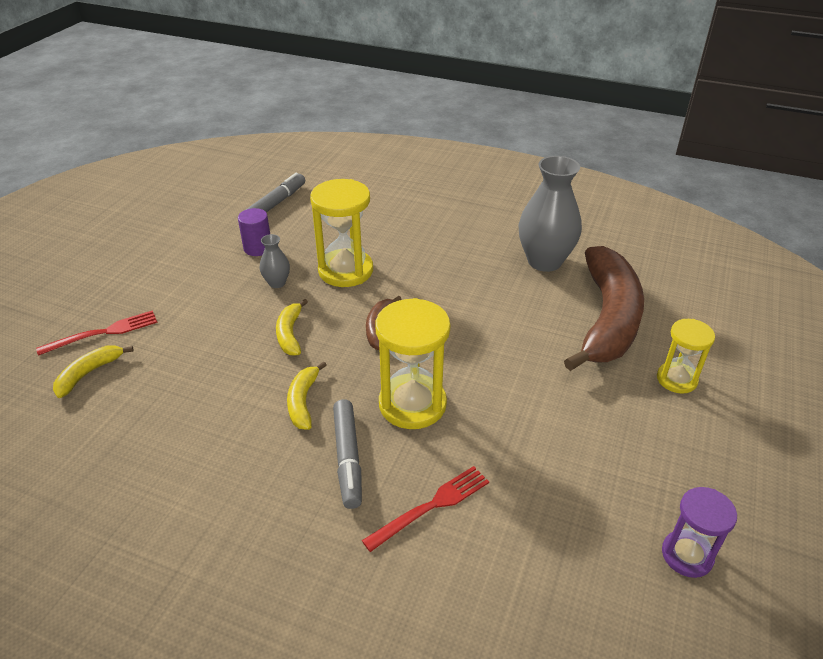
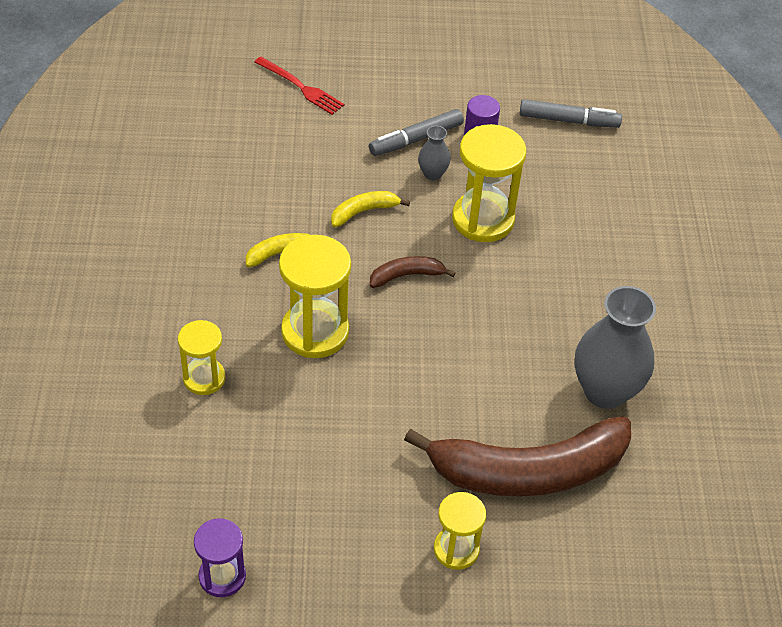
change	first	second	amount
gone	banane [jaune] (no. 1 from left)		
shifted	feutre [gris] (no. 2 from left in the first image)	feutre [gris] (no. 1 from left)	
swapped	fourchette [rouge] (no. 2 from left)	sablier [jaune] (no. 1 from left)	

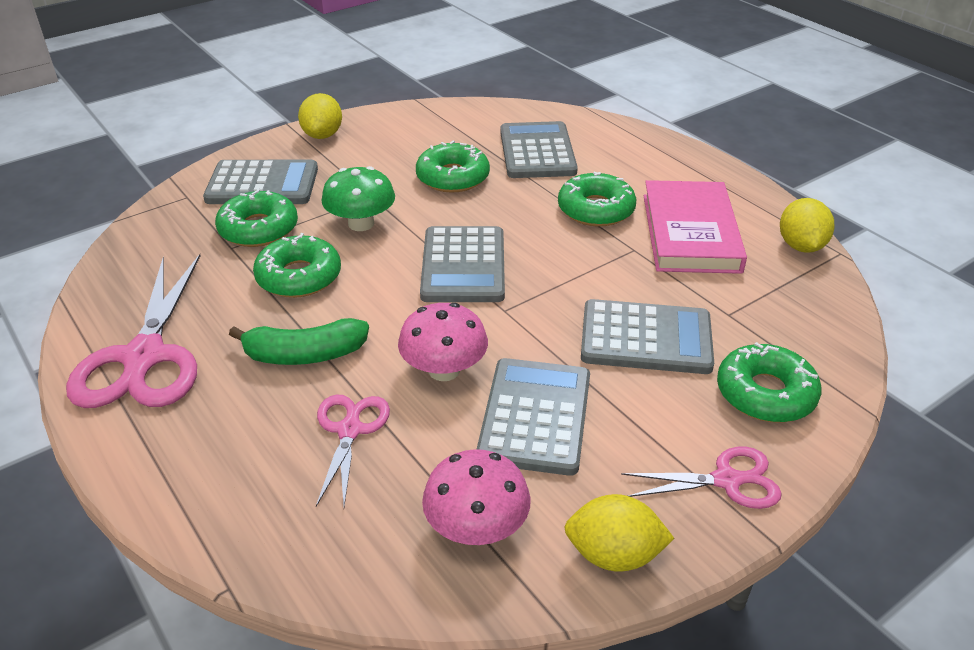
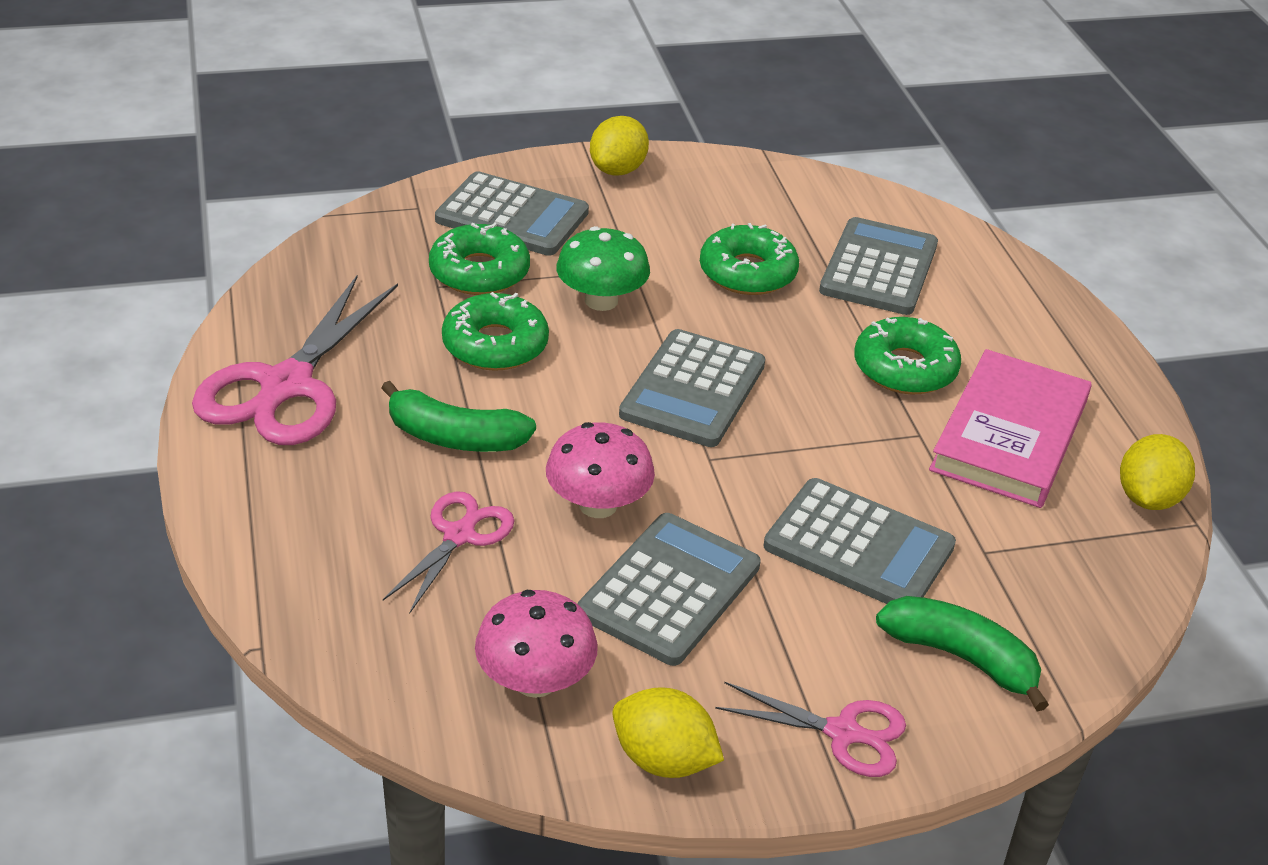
change	first	second	amount
swapped	beignet [vert] (no. 5 from left)	banane [vert] (no. 2 from left)	

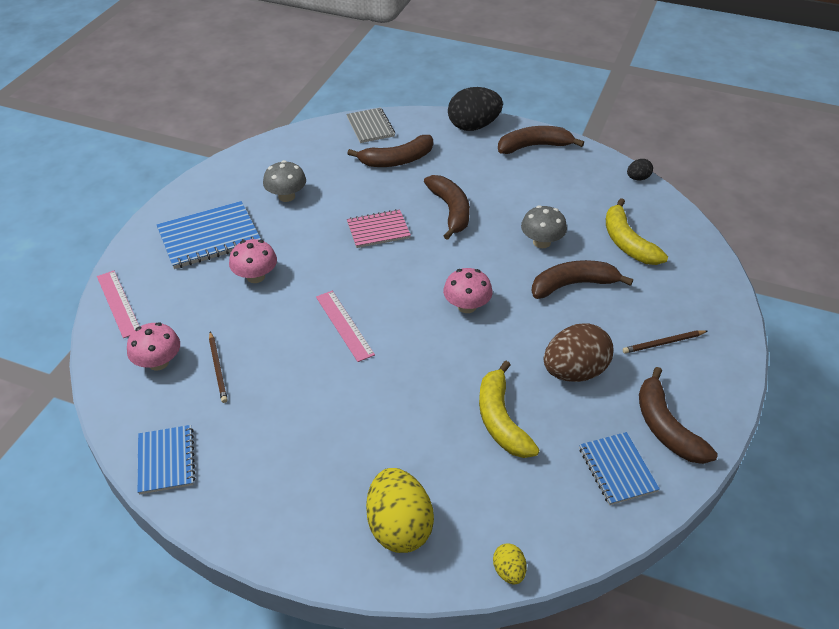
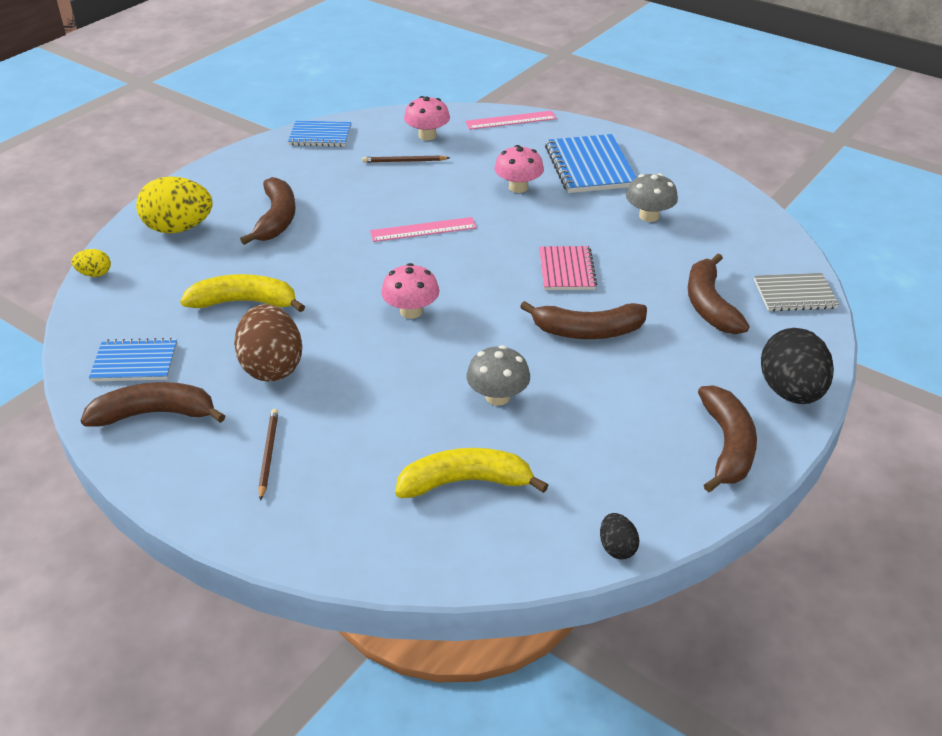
change	first	second	amount
shifted	banane [marron] (no. 4 from left in the first image)	banane [marron] (no. 2 from left)	

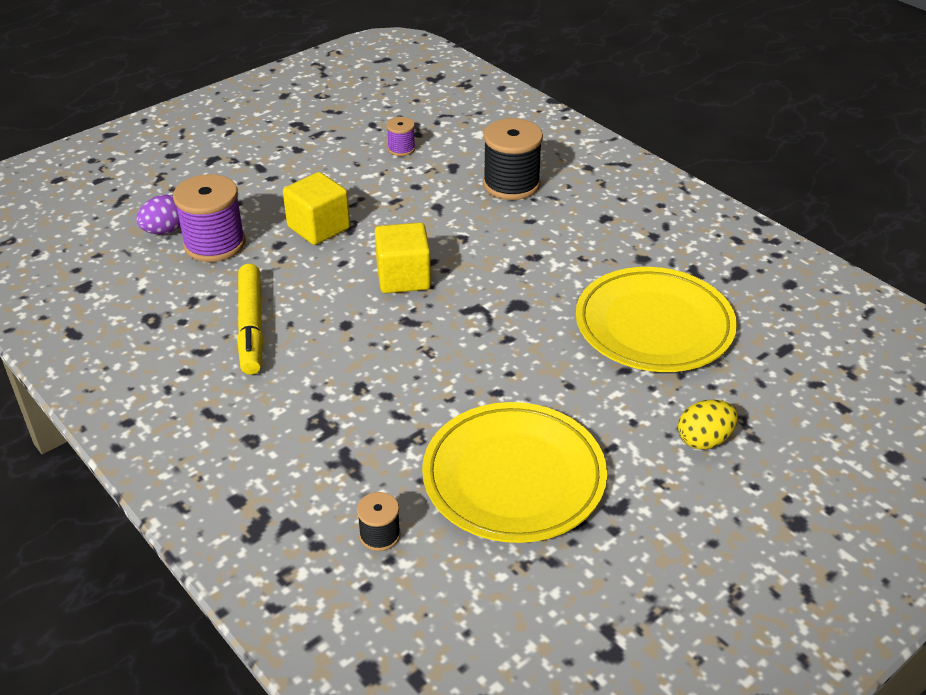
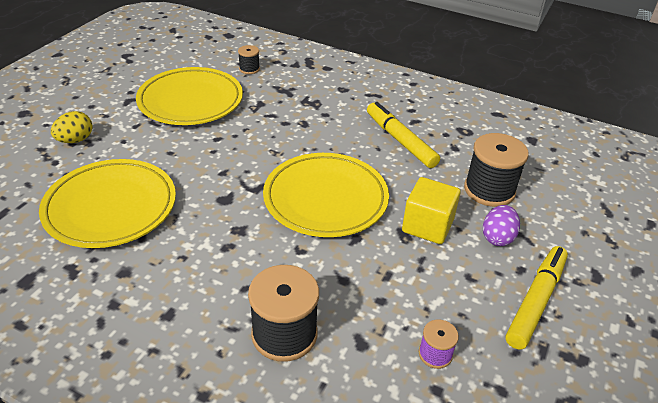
change	first	second	amount
repainted	bobine [violet] (no. 1 from left)	bobine [noir] (no. 3 from left)	
shifted	œuf [violet]		
swapped	cube [jaune] (no. 2 from left)	assiette [jaune] (no. 3 from left)	
new		feutre [jaune] (no. 2 from left)	

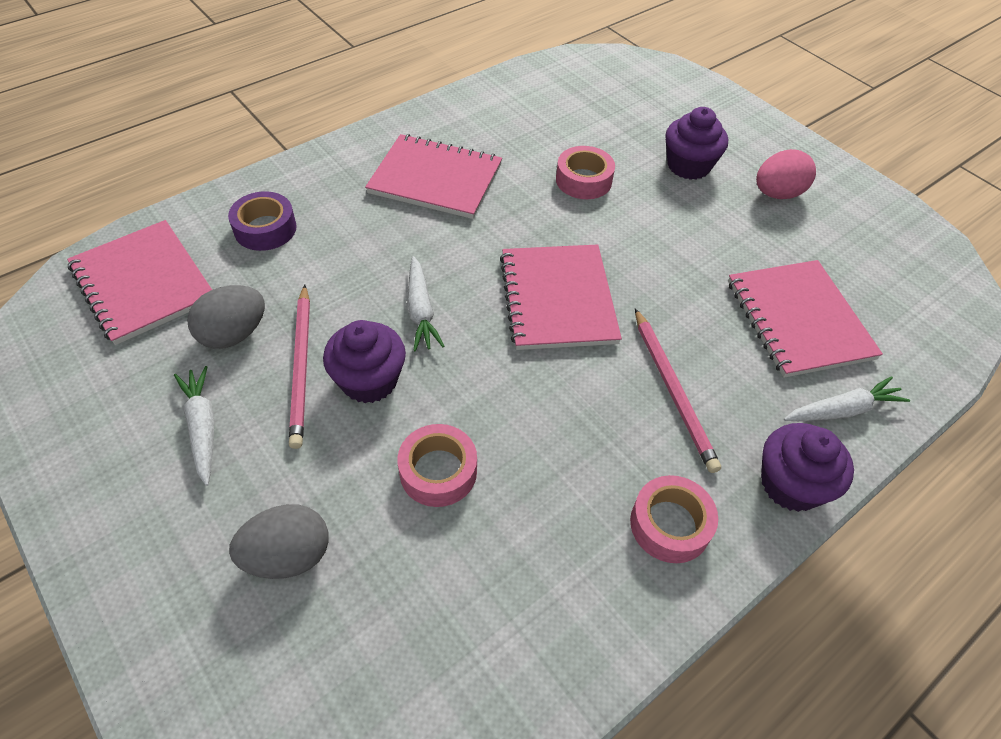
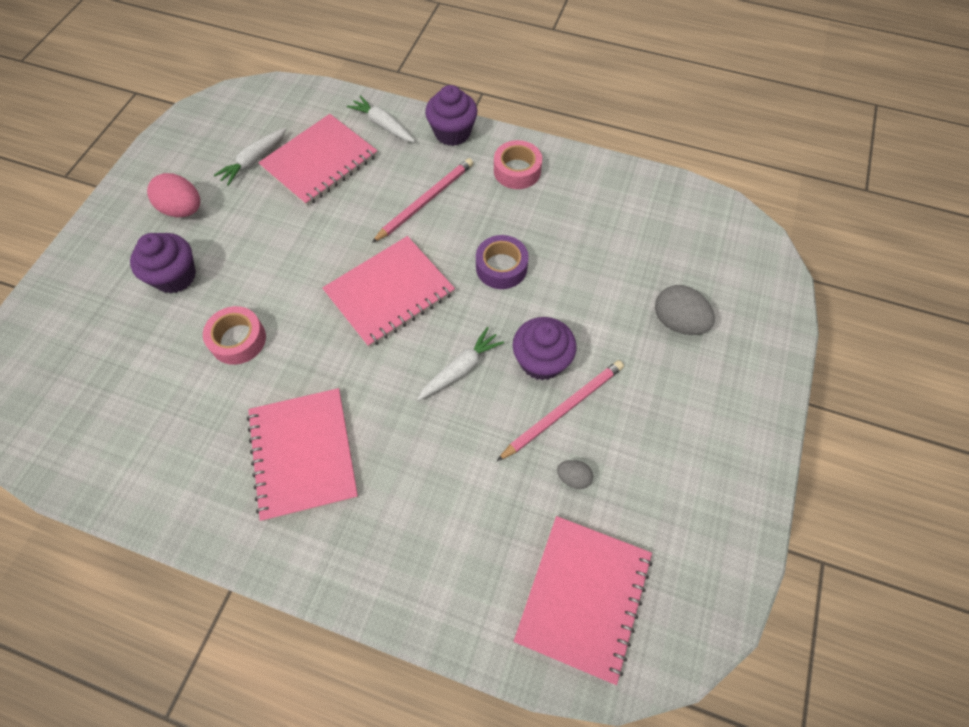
change	first	second	amount
shifted	ruban adhésif [violet]		
scaled	œuf [gris] (no. 1 from left)		x0.54
shifted	carotte [blanc] (no. 1 from left)		
gone	ruban adhésif [rose] (no. 1 from left)		

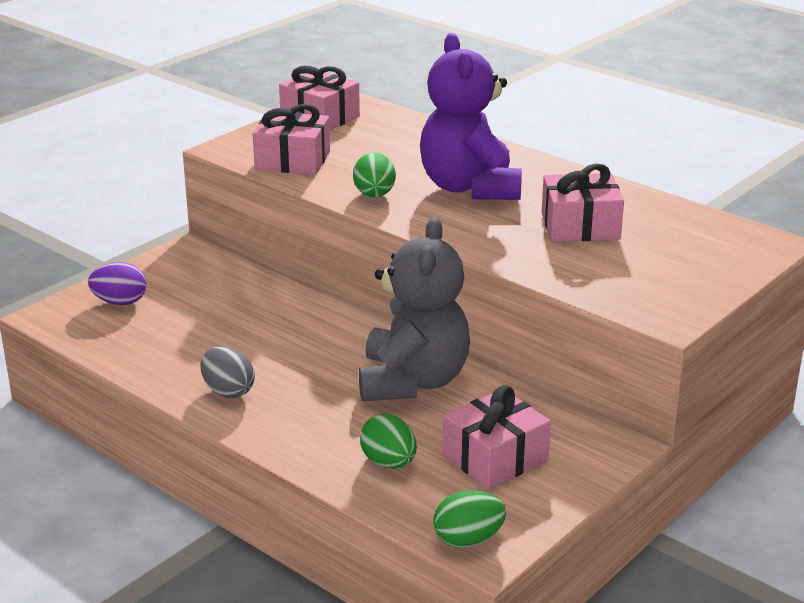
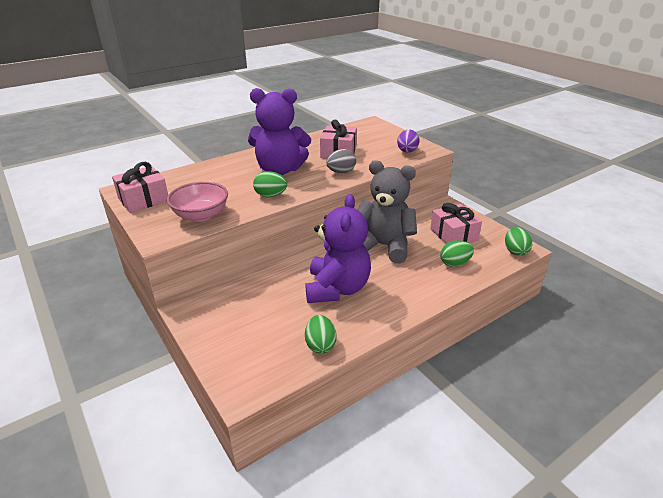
change	first	second	amount
swapped	cadeau [rose] (no. 1 from left)	bol [rose]	
shifted	œuf [violet]		
shifted	œuf [gris]		
new		ours en peluche [violet] (no. 2 from left)	
new		œuf [vert] (no. 2 from left)	

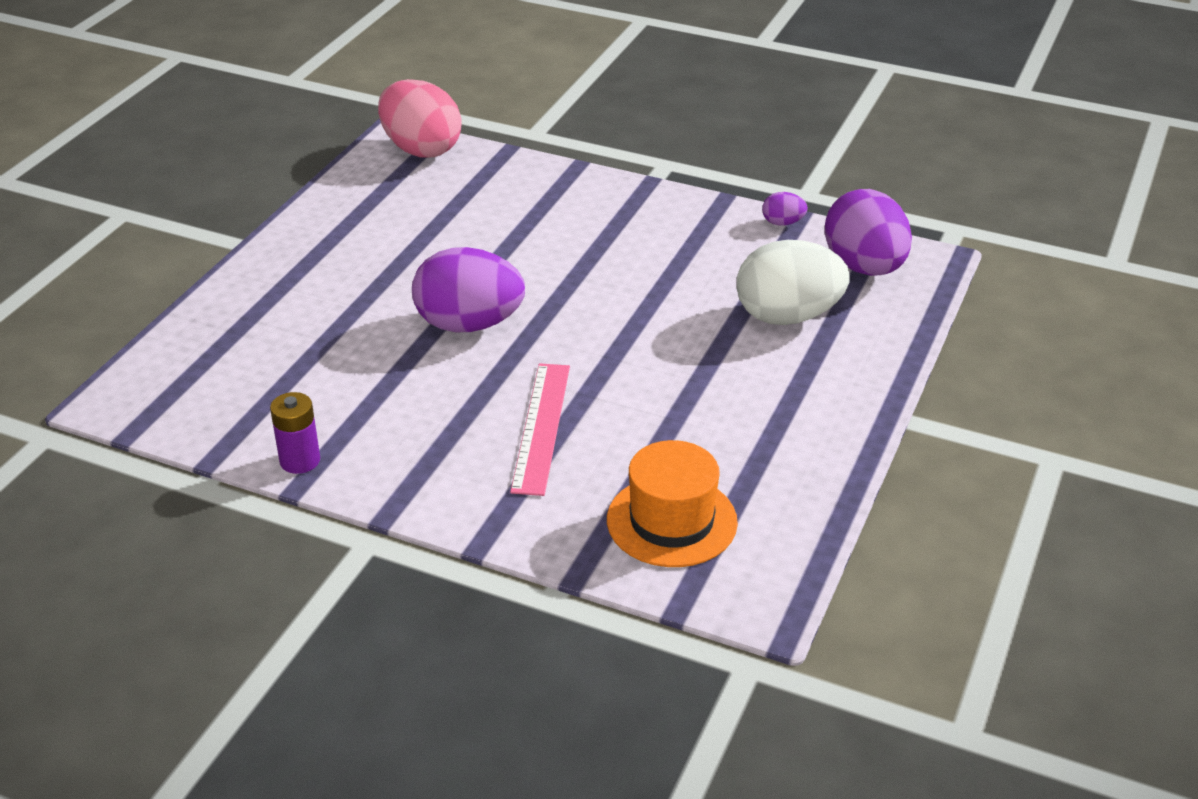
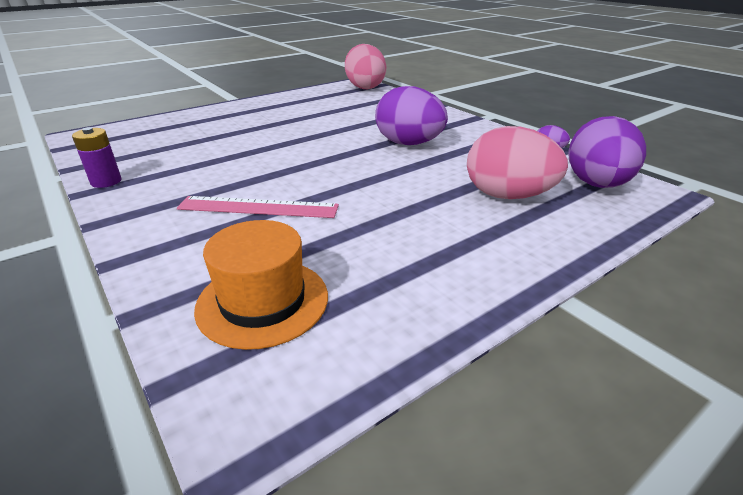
change	first	second	amount
repainted	œuf [blanc]	œuf [rose] (no. 2 from left)	
shifted	œuf [violet] (no. 1 from left)		
rotated	règle [rose]		60 degrees clockwise

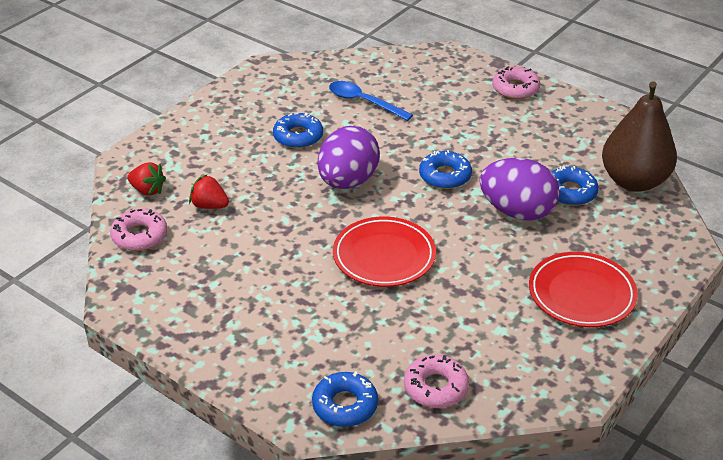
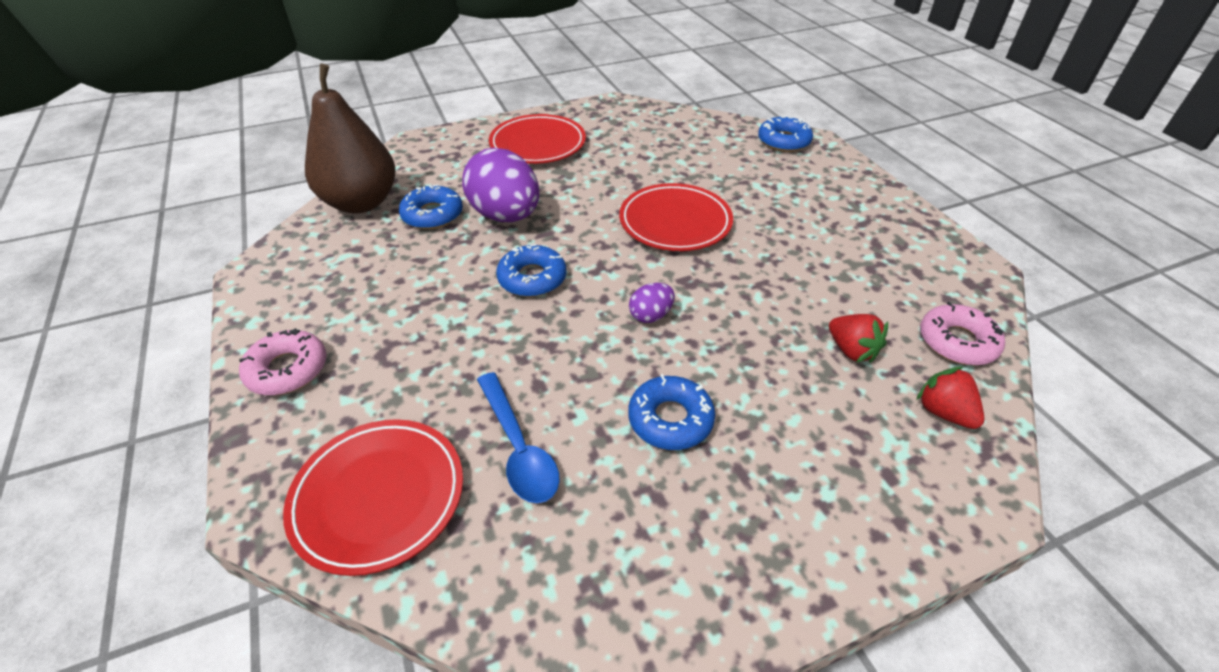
change	first	second	amount
scaled	œuf [violet] (no. 1 from left in the first image)	œuf [violet] (no. 2 from left)	x0.46
gone	beignet [rose] (no. 2 from left)		
new		assiette [rouge] (no. 1 from left)	

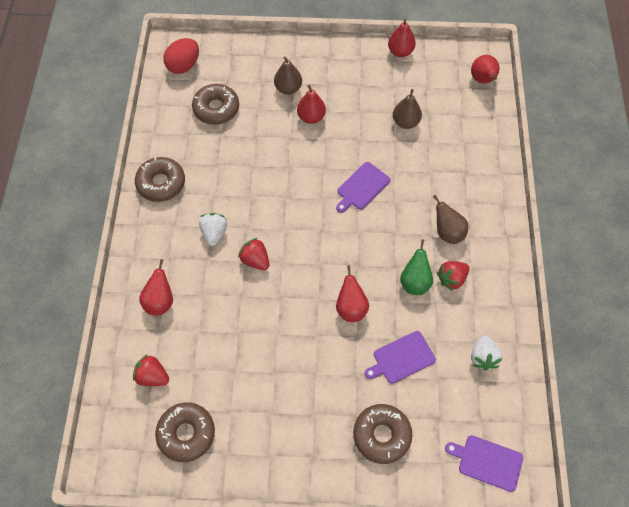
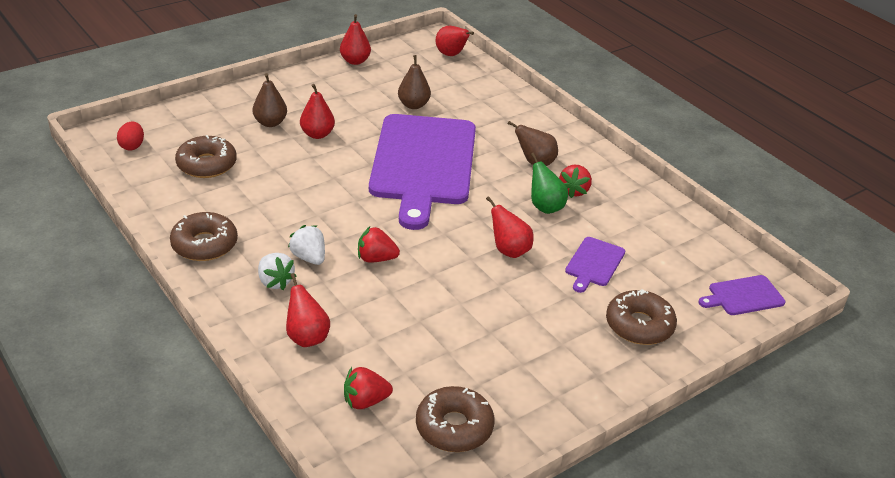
change	first	second	amount
scaled	œuf [rouge]		x0.65
scaled	planche à découper [violet] (no. 1 from left)		x2.45
shifted	fraise [blanc] (no. 2 from left in the first image)	fraise [blanc] (no. 1 from left)	

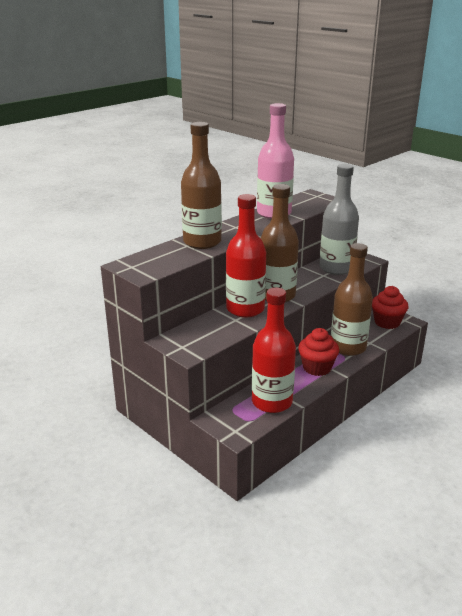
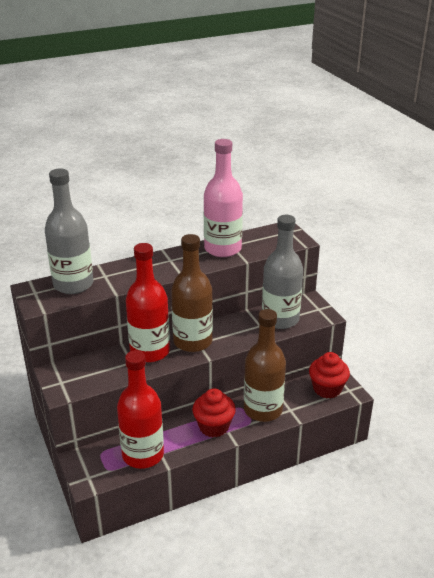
change	first	second	amount
gone	bouteille [marron] (no. 1 from left)		
new		bouteille [gris] (no. 1 from left)	

